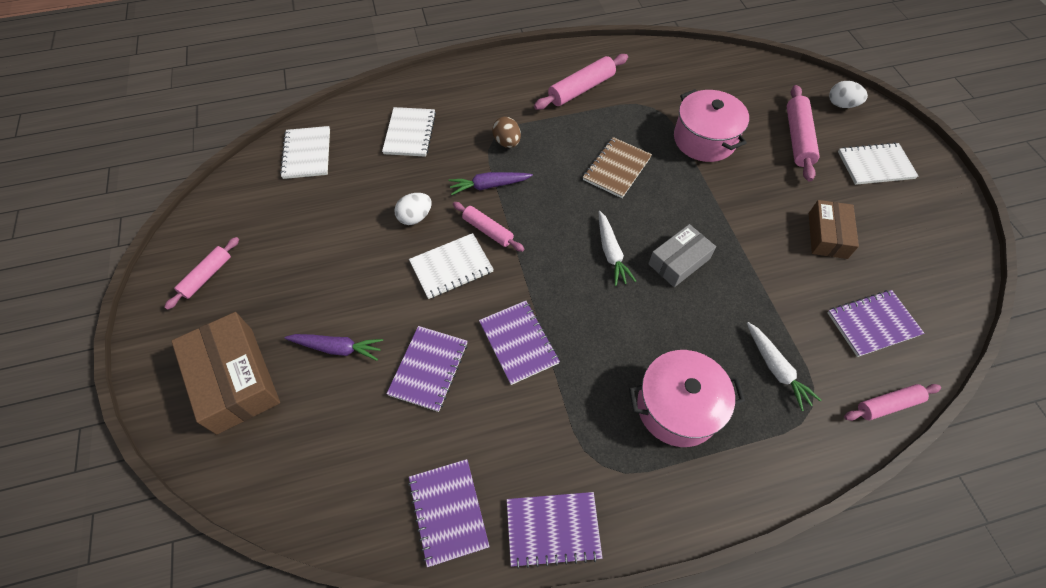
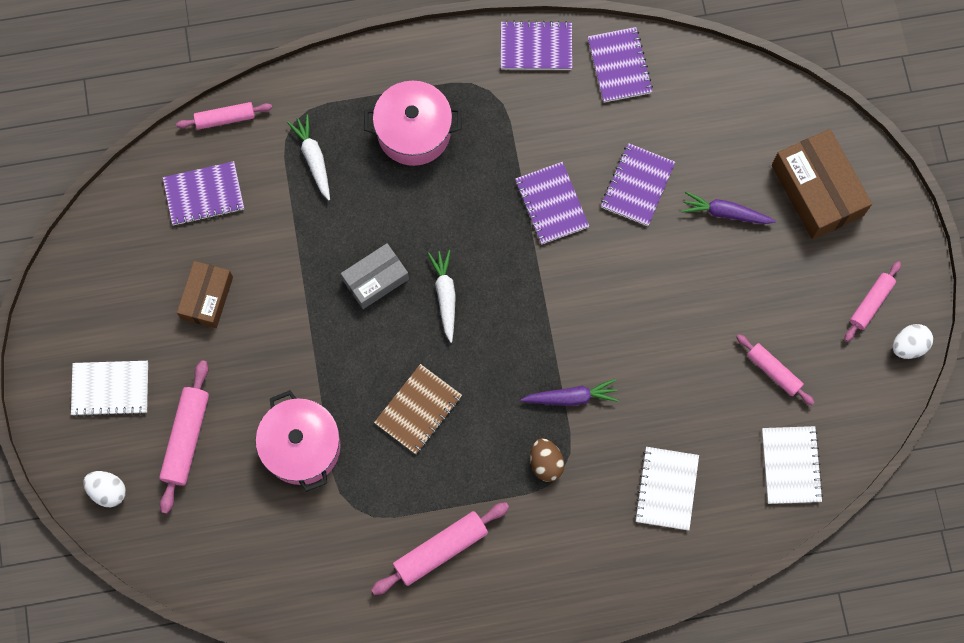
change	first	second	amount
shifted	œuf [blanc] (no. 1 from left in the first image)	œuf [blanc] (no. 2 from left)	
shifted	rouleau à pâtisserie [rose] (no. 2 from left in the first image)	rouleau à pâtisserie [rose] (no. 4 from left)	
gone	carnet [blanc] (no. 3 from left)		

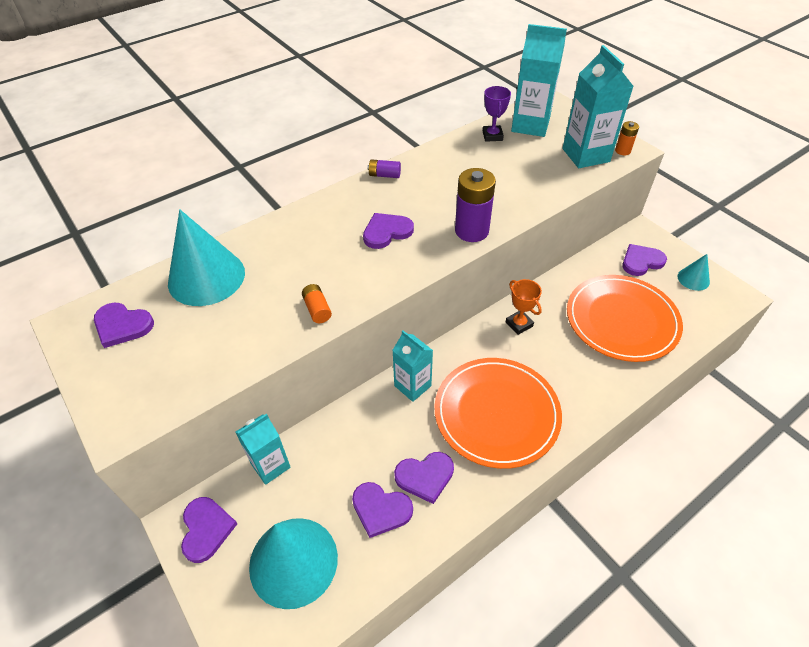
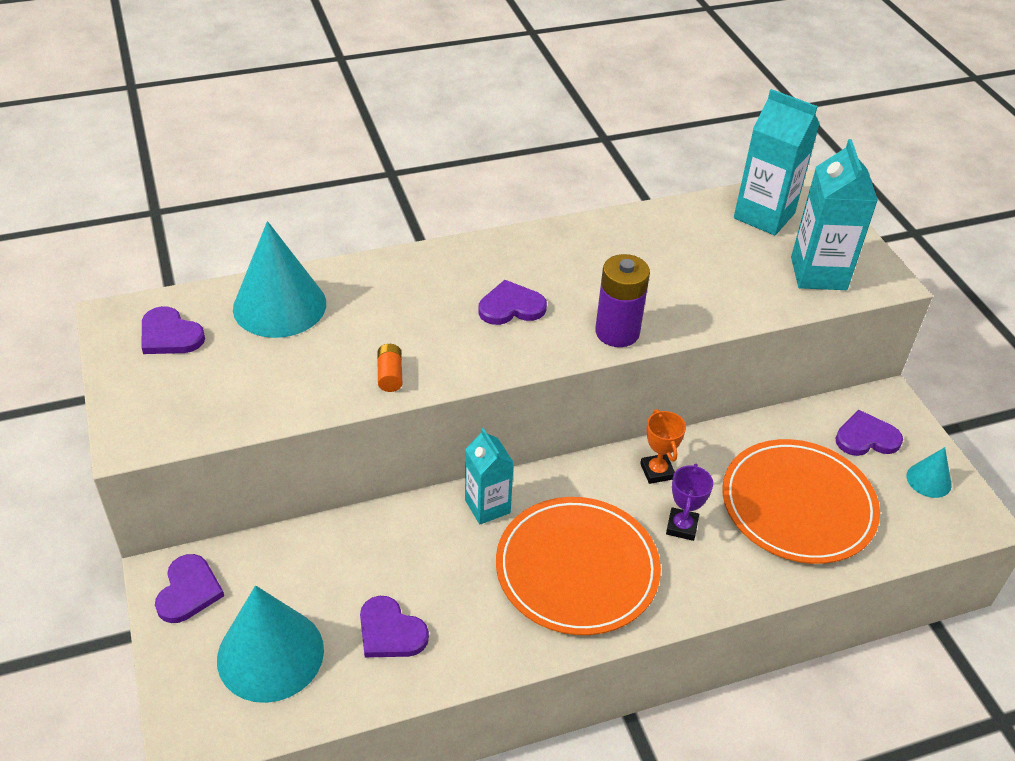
change	first	second	amount
shifted	trophée [violet]		
gone	pile [orange] (no. 2 from left)		
gone	pile [violet] (no. 1 from left)		
gone	brique de lait [turquoise] (no. 1 from left)		
gone	cœur [violet] (no. 5 from left)		

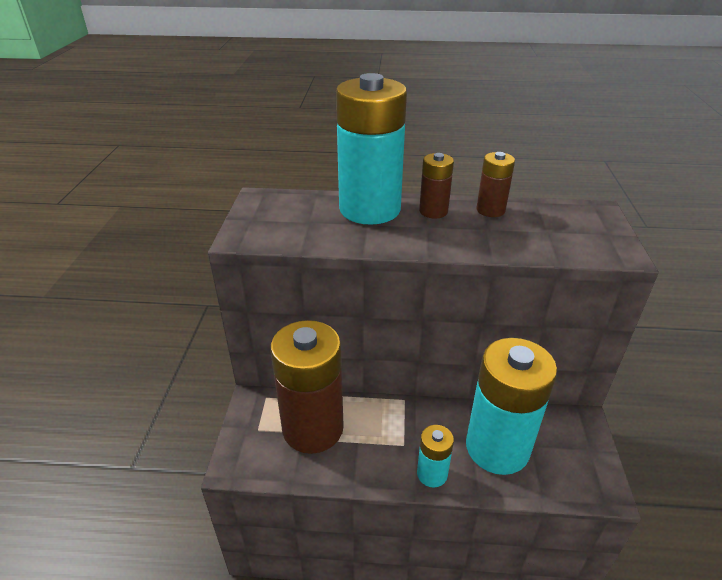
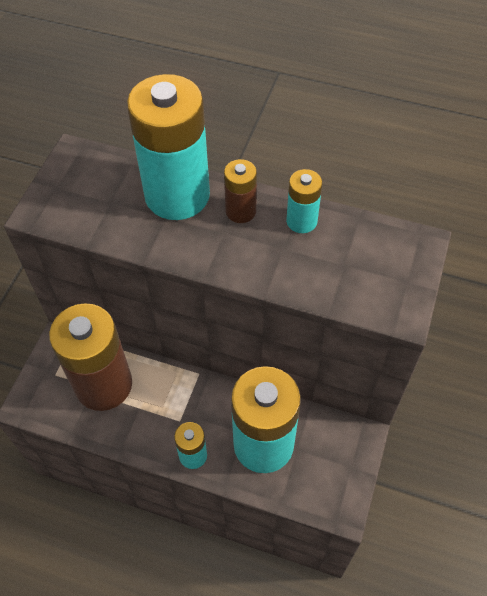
change	first	second	amount
repainted	pile [marron] (no. 3 from left)	pile [turquoise] (no. 4 from left)	

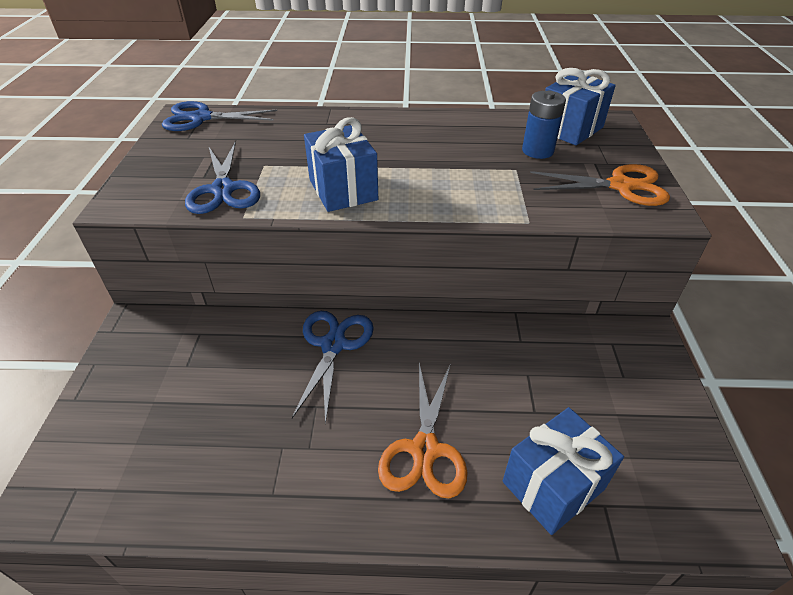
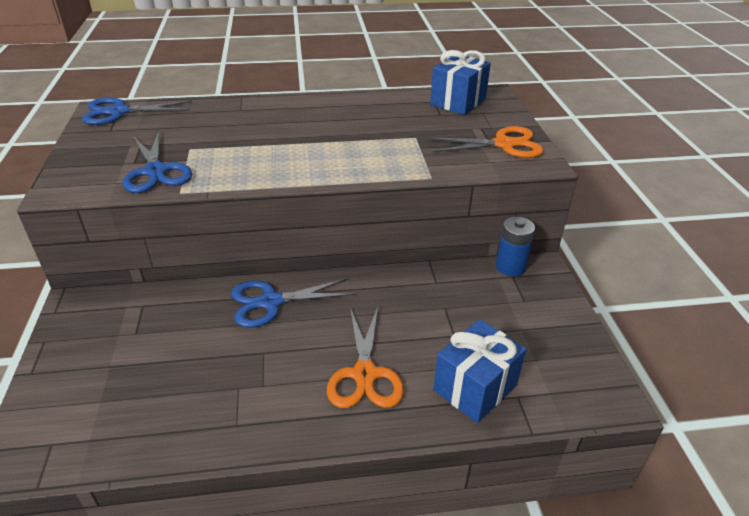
change	first	second	amount
shifted	pile [bleu]		
gone	cadeau [bleu] (no. 1 from left)		
rotated	ciseaux [bleu] (no. 3 from left)		105 degrees counterclockwise

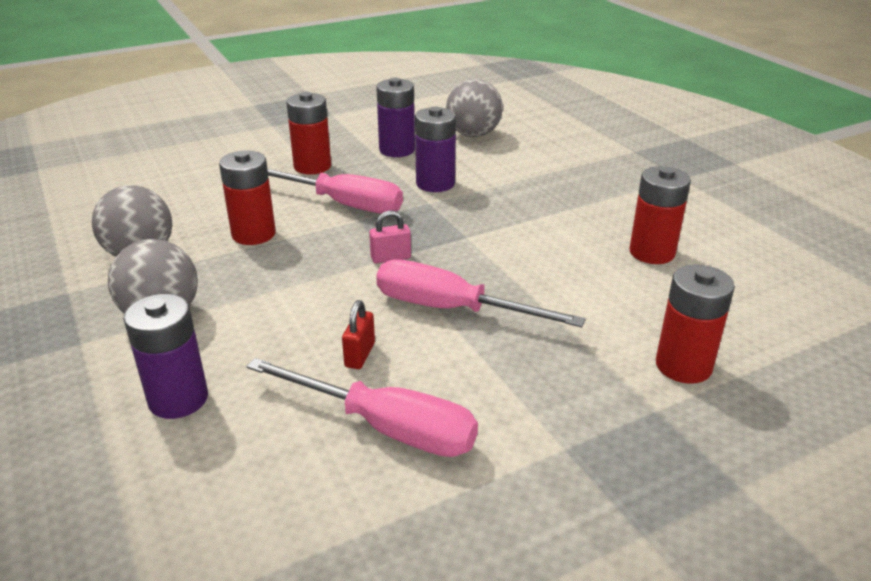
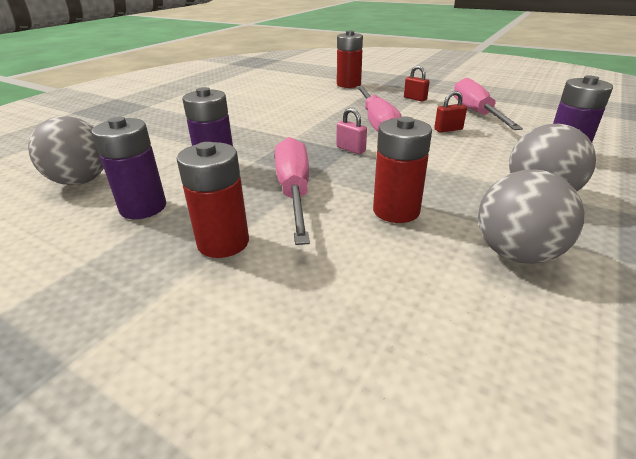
change	first	second	amount
gone	pile [rouge] (no. 3 from left)		
new		cadenas [rouge] (no. 1 from left)	

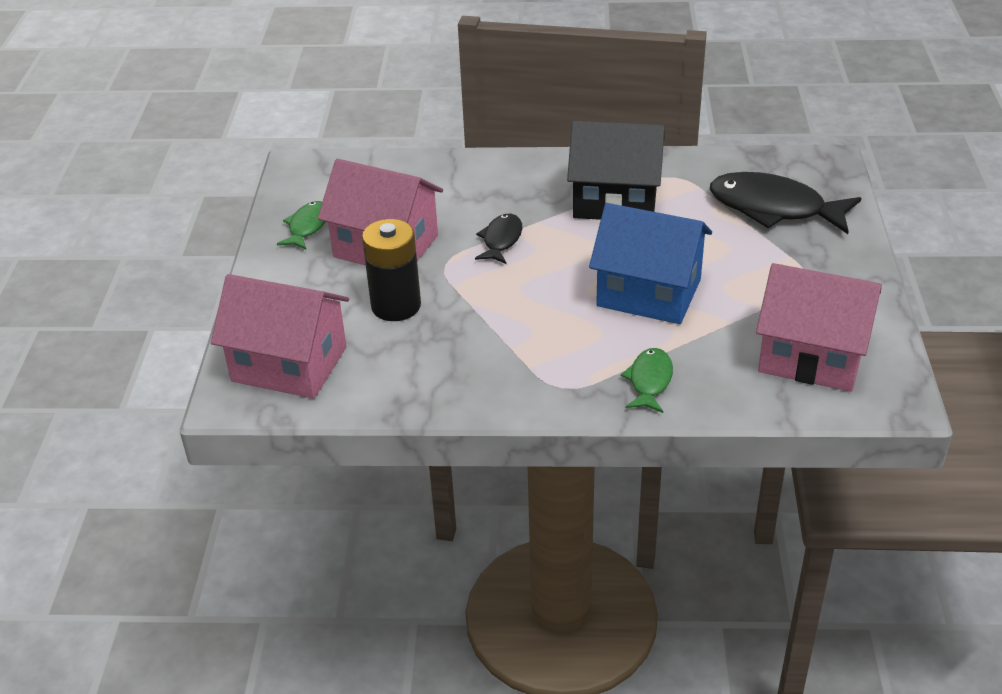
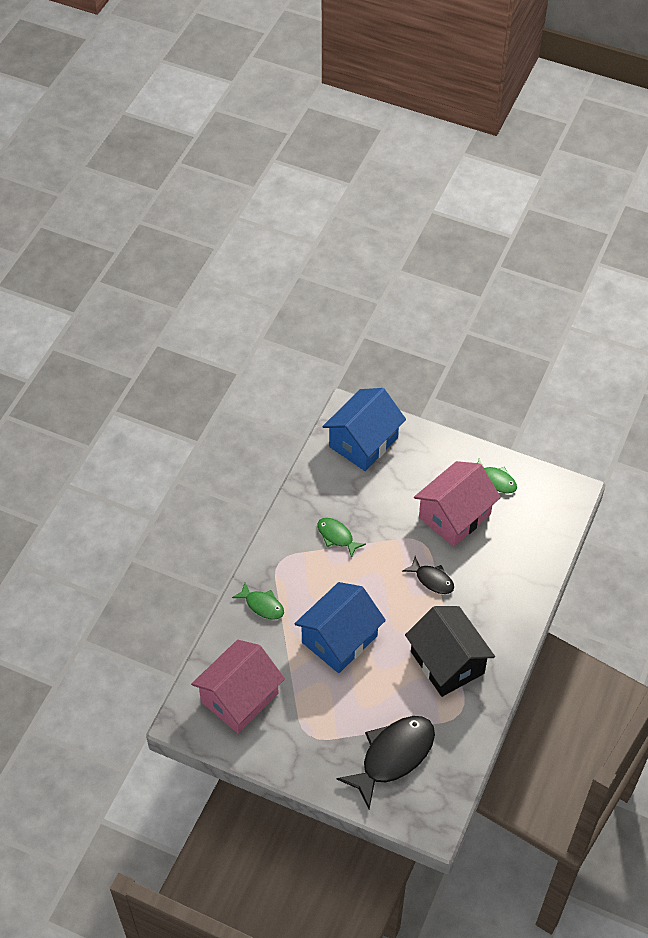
change	first	second	amount
rotated	maison [noir]		60 degrees counterclockwise
gone	pile [noir]		
repainted	maison [rose] (no. 1 from left)	maison [bleu] (no. 2 from left)	
new		poisson [vert] (no. 2 from left)	

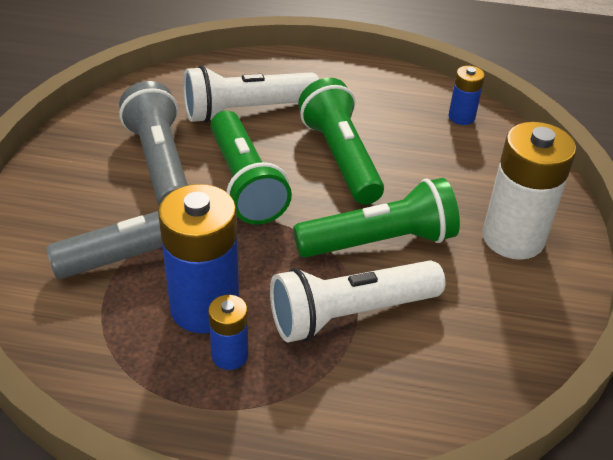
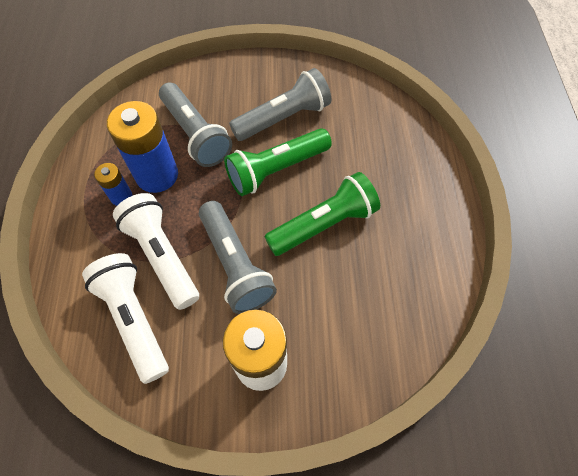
change	first	second	amount
shifted	lampe de poche [blanc] (no. 1 from left)		
gone	pile [bleu] (no. 3 from left)		
repainted	lampe de poche [vert] (no. 3 from left)	lampe de poche [gris] (no. 2 from left)	

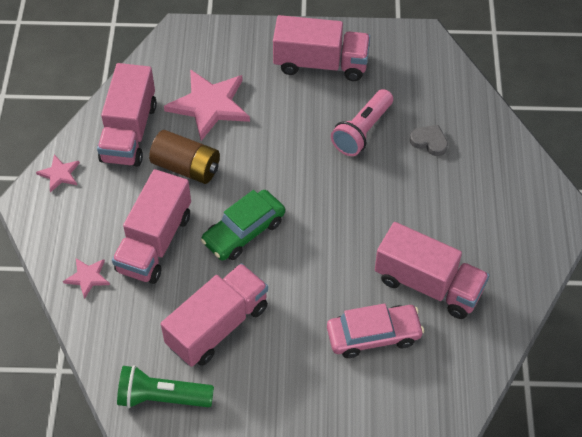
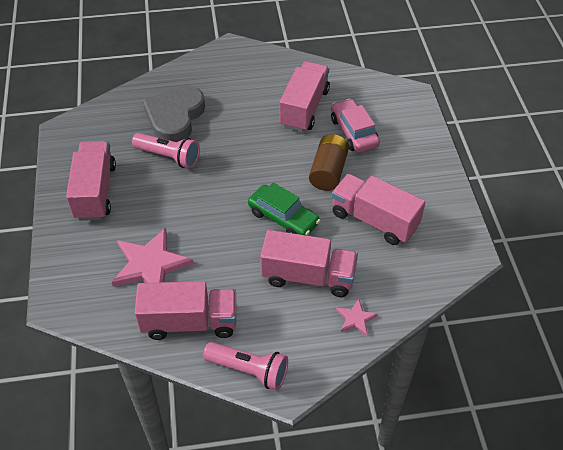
change	first	second	amount
scaled	cœur [gris]		x2.27
shifted	pile [marron]		
swapped	étoile [rose] (no. 1 from left)	lampe de poche [rose] (no. 2 from left)	
gone	lampe de poche [vert]		

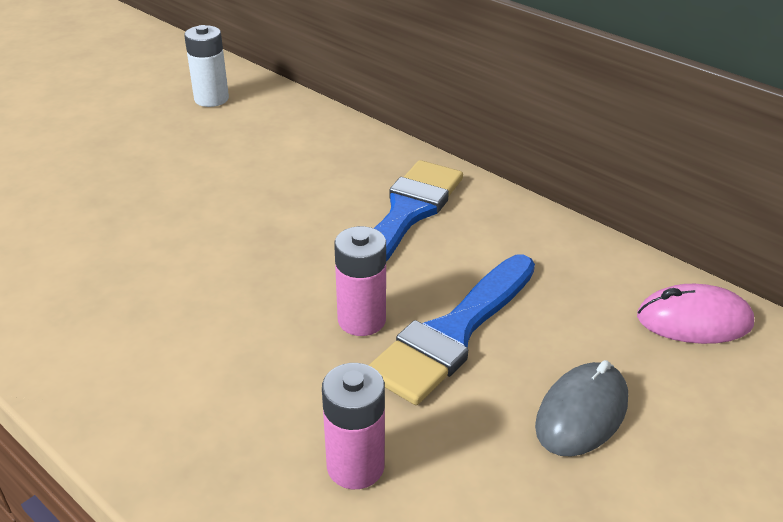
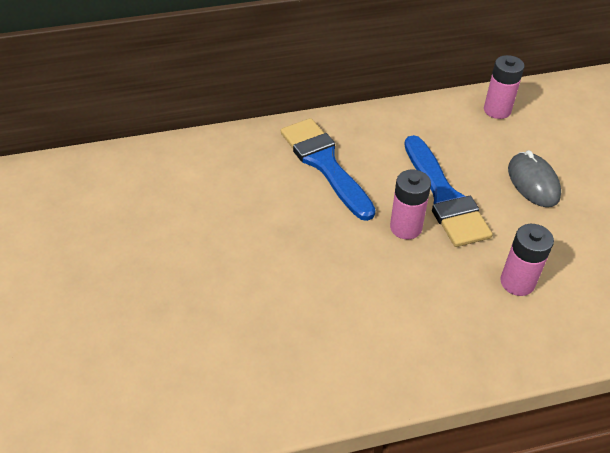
change	first	second	amount
gone	pile [blanc]		
swapped	souris [rose]	pile [rose] (no. 2 from left)	

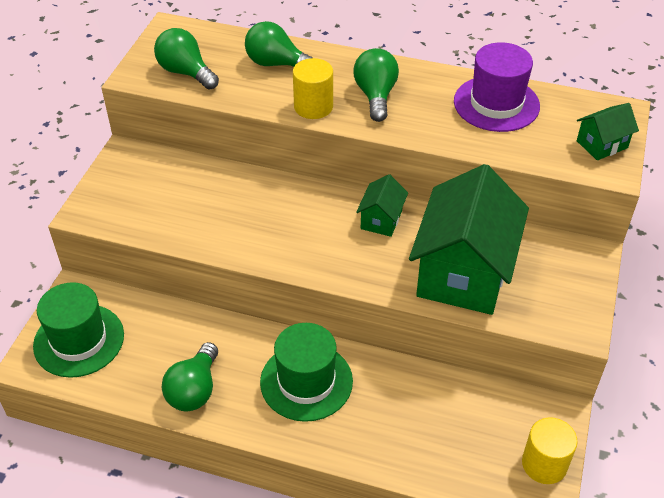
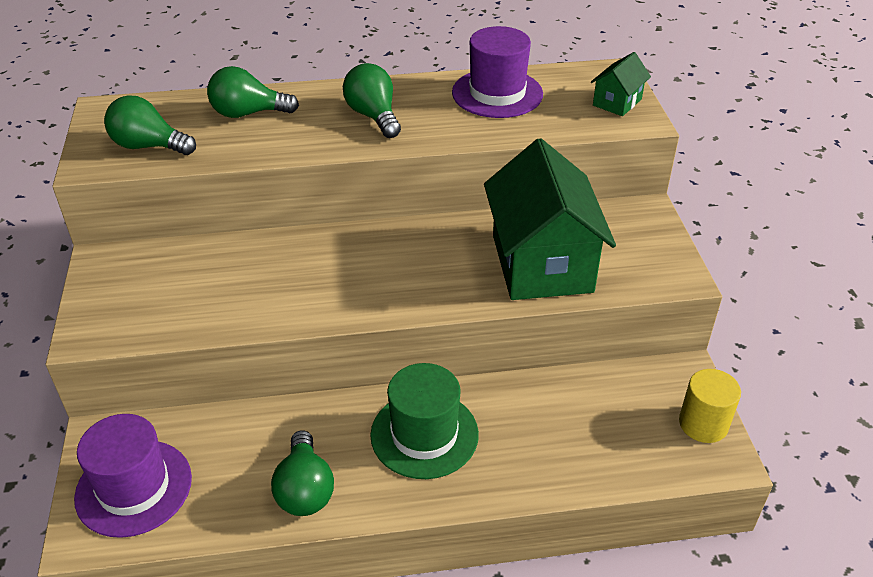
change	first	second	amount
gone	cylindre [jaune] (no. 1 from left)		
gone	maison [vert] (no. 1 from left)		
repainted	chapeau [vert] (no. 1 from left)	chapeau [violet] (no. 1 from left)	

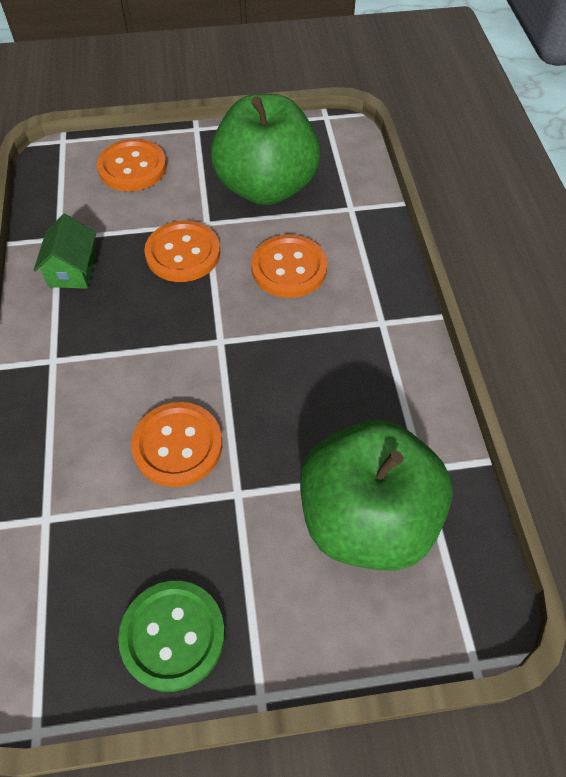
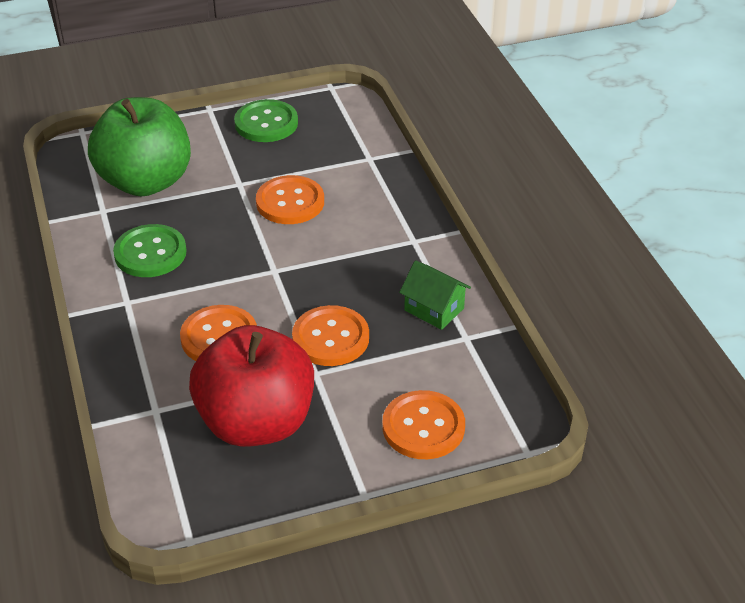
change	first	second	amount
repainted	pomme [vert] (no. 1 from left)	pomme [rouge]	
rotated	maison [vert]		45 degrees counterclockwise
new		bouton [vert] (no. 1 from left)	

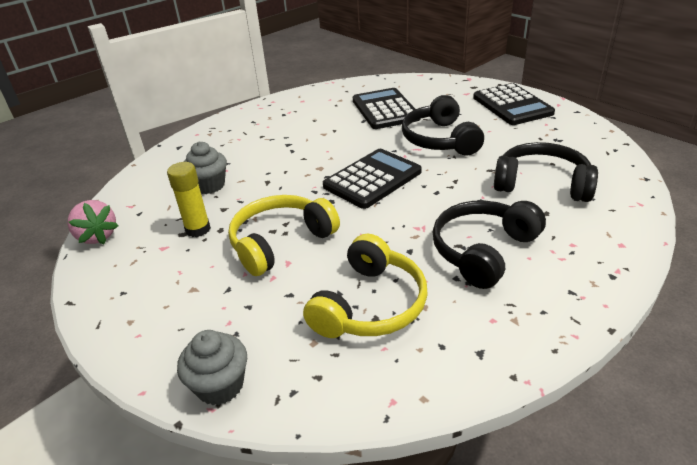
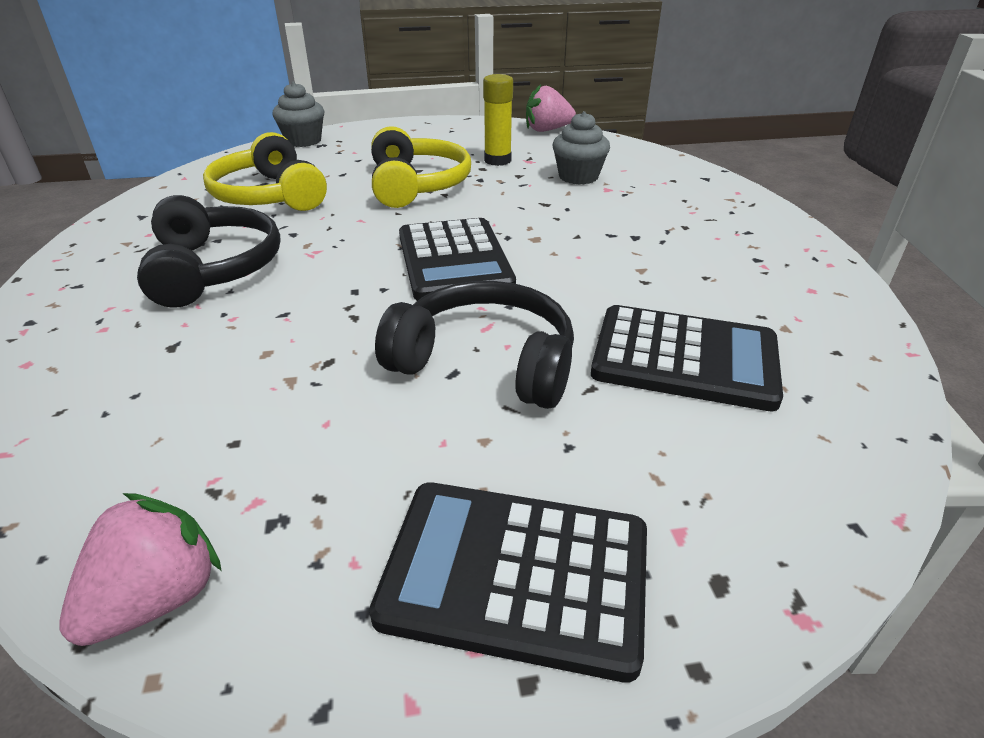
change	first	second	amount
gone	casque audio [noir] (no. 3 from left)		
new		fraise [rose] (no. 1 from left)	

